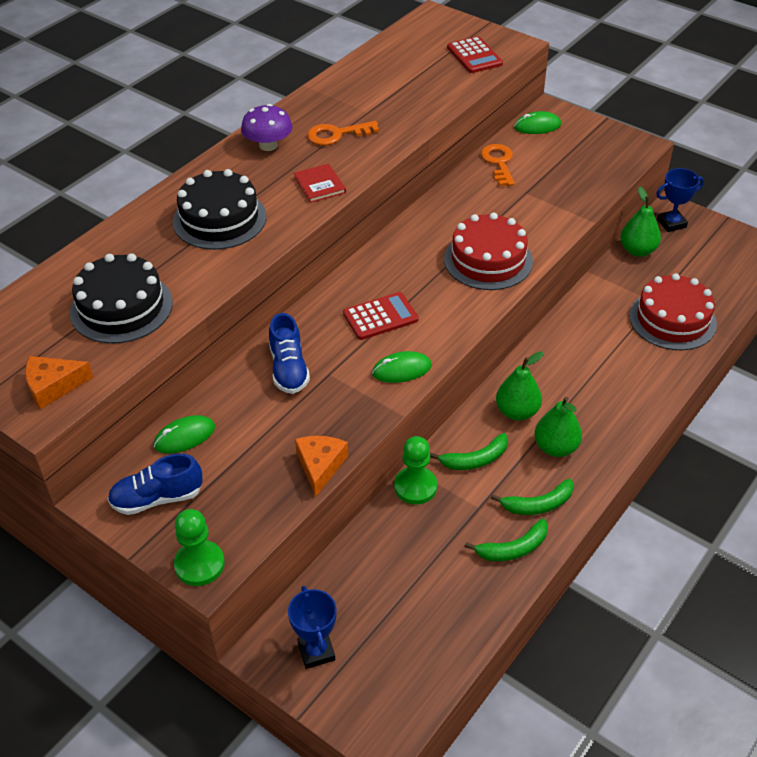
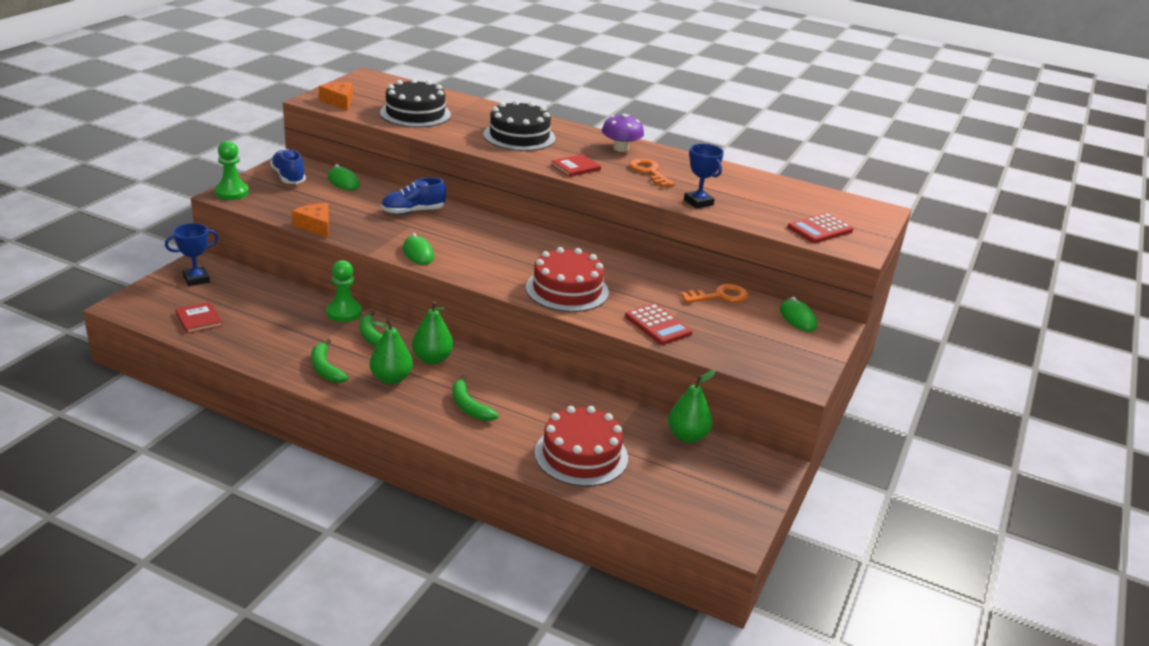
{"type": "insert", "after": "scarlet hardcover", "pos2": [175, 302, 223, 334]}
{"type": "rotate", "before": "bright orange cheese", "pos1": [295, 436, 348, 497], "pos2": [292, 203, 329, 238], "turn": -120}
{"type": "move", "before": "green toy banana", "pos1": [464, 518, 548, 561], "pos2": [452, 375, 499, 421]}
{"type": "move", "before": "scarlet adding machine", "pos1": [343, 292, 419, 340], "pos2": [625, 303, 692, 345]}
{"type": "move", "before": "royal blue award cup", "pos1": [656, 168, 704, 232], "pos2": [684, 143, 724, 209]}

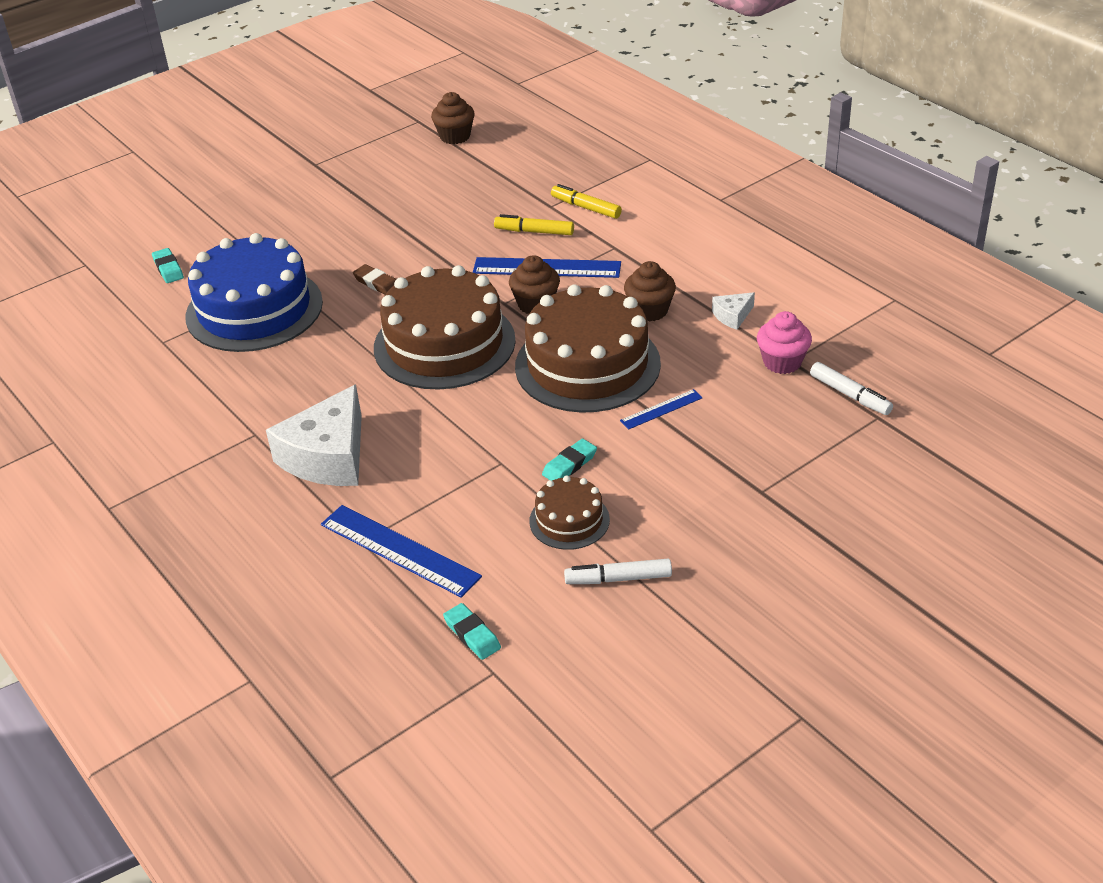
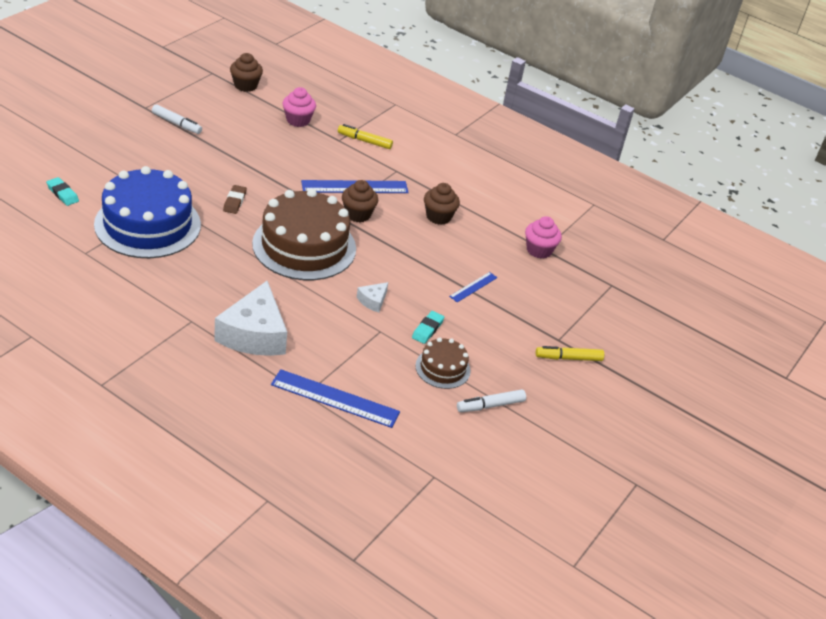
{"type": "move", "before": "white marker pen", "pos1": [810, 362, 893, 415], "pos2": [152, 104, 202, 134]}
{"type": "rotate", "before": "brown gum eraser", "pos1": [353, 264, 396, 294], "pos2": [223, 185, 247, 214], "turn": 75}
{"type": "insert", "after": "rose-pink cupcake", "pos2": [282, 87, 316, 127]}
{"type": "move", "before": "white cheese", "pos1": [712, 292, 755, 330], "pos2": [357, 282, 388, 312]}
{"type": "move", "before": "bright yellow marker pen", "pos1": [494, 214, 574, 235], "pos2": [536, 346, 604, 361]}
{"type": "delete", "before": "turquoise gum eraser", "pos1": [443, 603, 501, 660]}
{"type": "delete", "before": "brown cake", "pos1": [515, 284, 661, 413]}

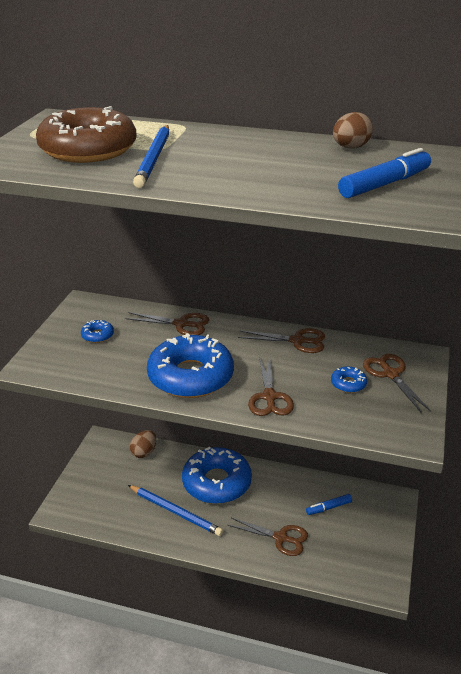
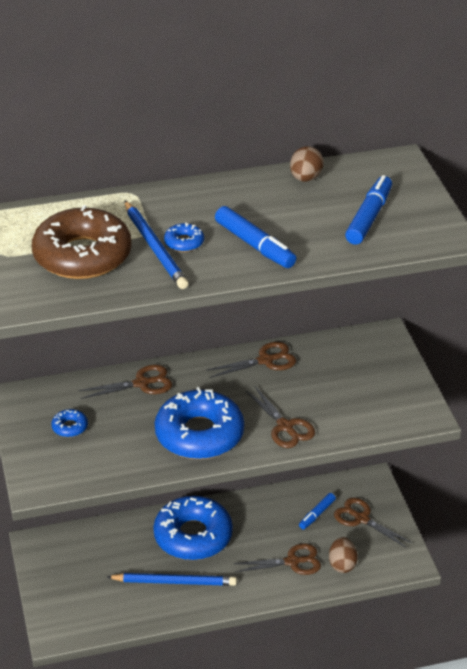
{"type": "move", "before": "royal blue glazed donut", "pos1": [331, 367, 367, 393], "pos2": [164, 223, 204, 252]}
{"type": "insert", "after": "royal blue marker pen", "pos2": [215, 206, 297, 268]}
{"type": "move", "before": "brown egg shape", "pos1": [130, 430, 156, 458], "pos2": [329, 537, 358, 573]}
{"type": "move", "before": "brown shears", "pos1": [363, 354, 431, 413], "pos2": [334, 498, 412, 548]}

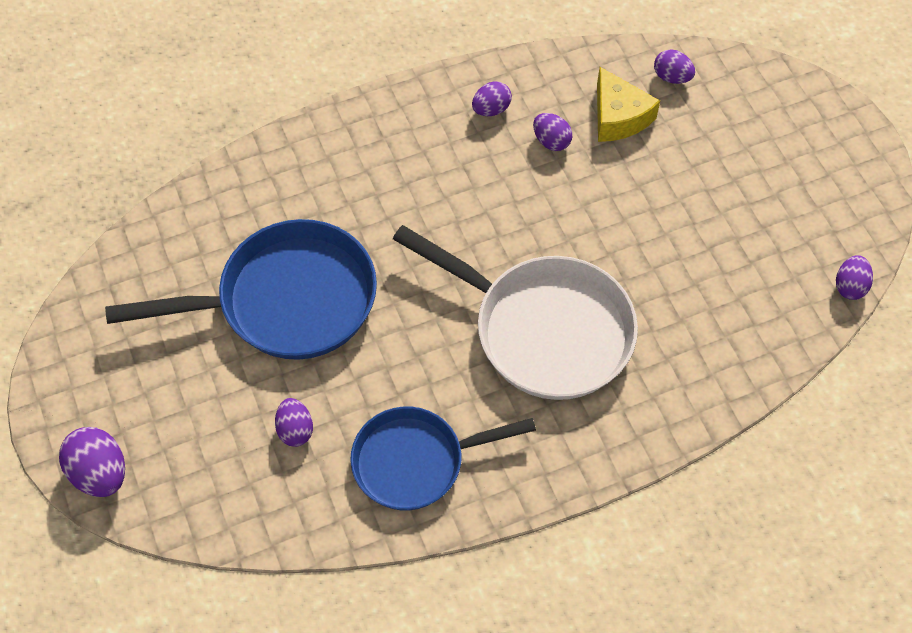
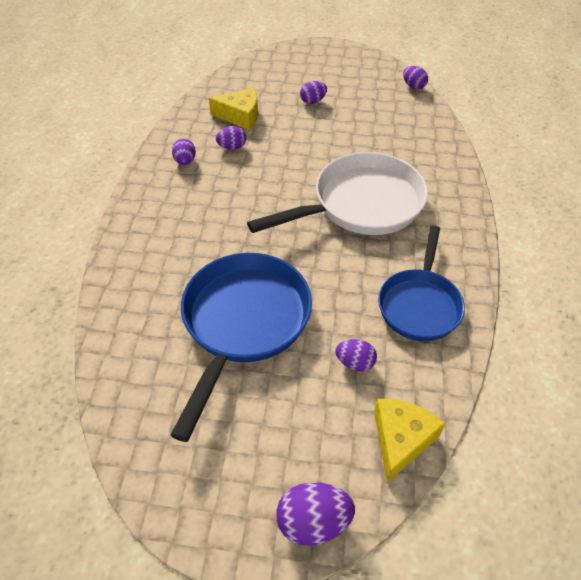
{"type": "move", "before": "violet egg shape", "pos1": [654, 49, 695, 84], "pos2": [300, 81, 327, 104]}
{"type": "insert", "after": "bright yellow cheese", "pos2": [374, 399, 445, 483]}

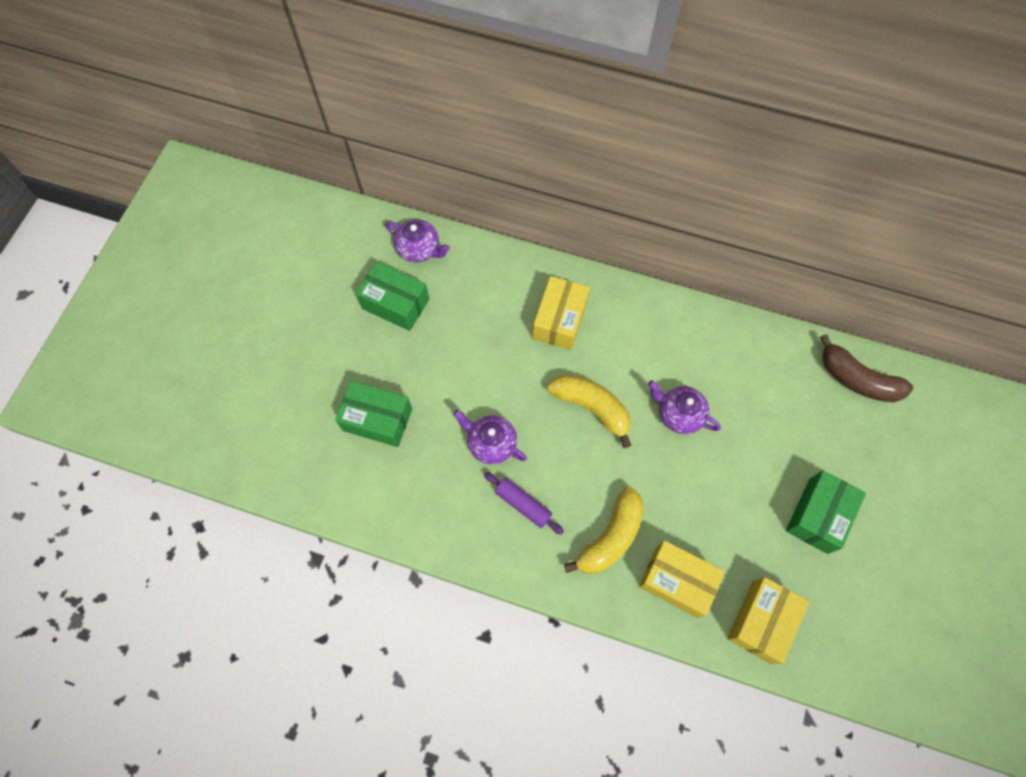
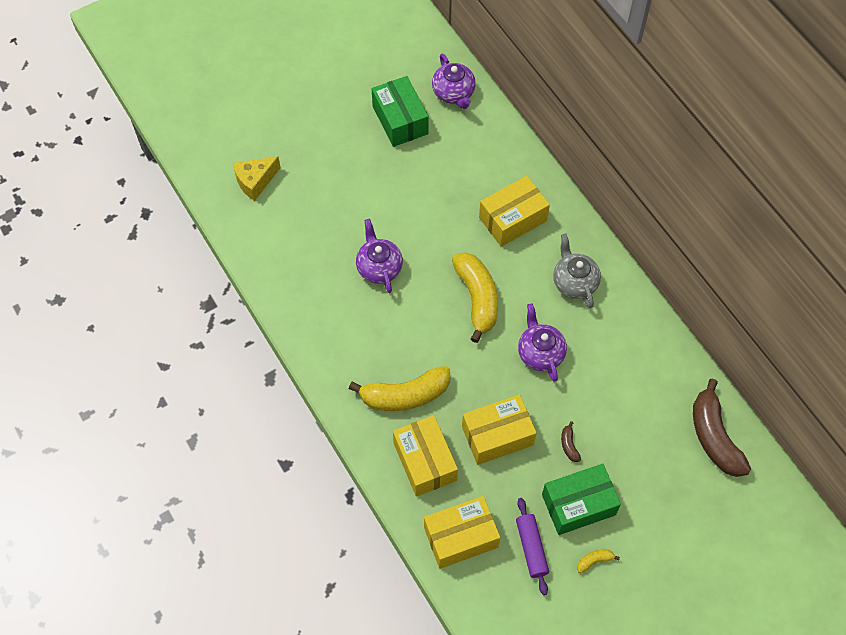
{"type": "insert", "after": "bright yellow cheese", "pos2": [233, 156, 281, 201]}
{"type": "insert", "after": "bright yellow package", "pos2": [462, 394, 537, 465]}
{"type": "move", "before": "violet pastry roller", "pos1": [484, 472, 564, 535], "pos2": [516, 498, 549, 595]}
{"type": "insert", "after": "grey teapot", "pos2": [553, 234, 601, 308]}
{"type": "insert", "after": "brown toy banana", "pos2": [561, 421, 581, 462]}
{"type": "insert", "after": "bright yellow toy banana", "pos2": [577, 549, 620, 573]}
{"type": "delete", "before": "green package", "pos1": [335, 381, 412, 447]}

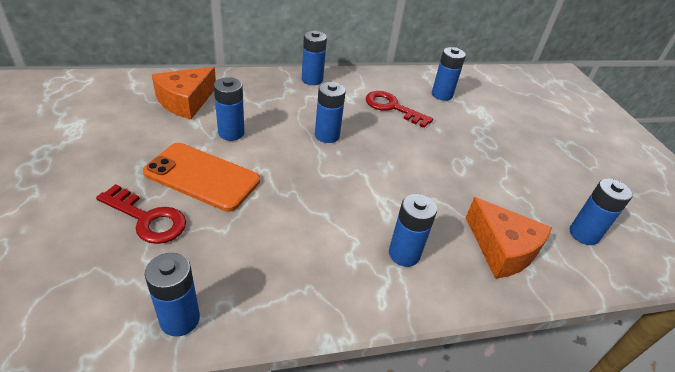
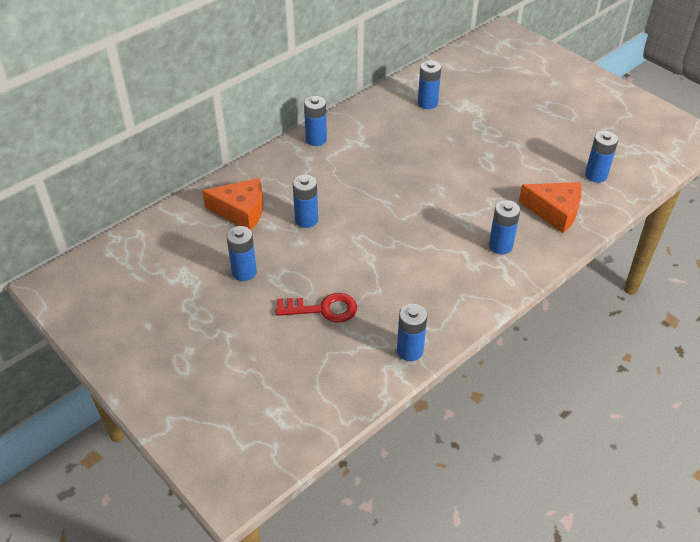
{"type": "rotate", "before": "bright orange cheese", "pos1": [152, 67, 216, 119], "pos2": [202, 178, 263, 230], "turn": -90}
{"type": "move", "before": "royal blue battery", "pos1": [315, 82, 346, 143], "pos2": [226, 226, 257, 281]}
{"type": "delete", "before": "bright orange phone", "pos1": [143, 143, 260, 212]}
{"type": "delete", "before": "scarlet door key", "pos1": [366, 91, 433, 128]}

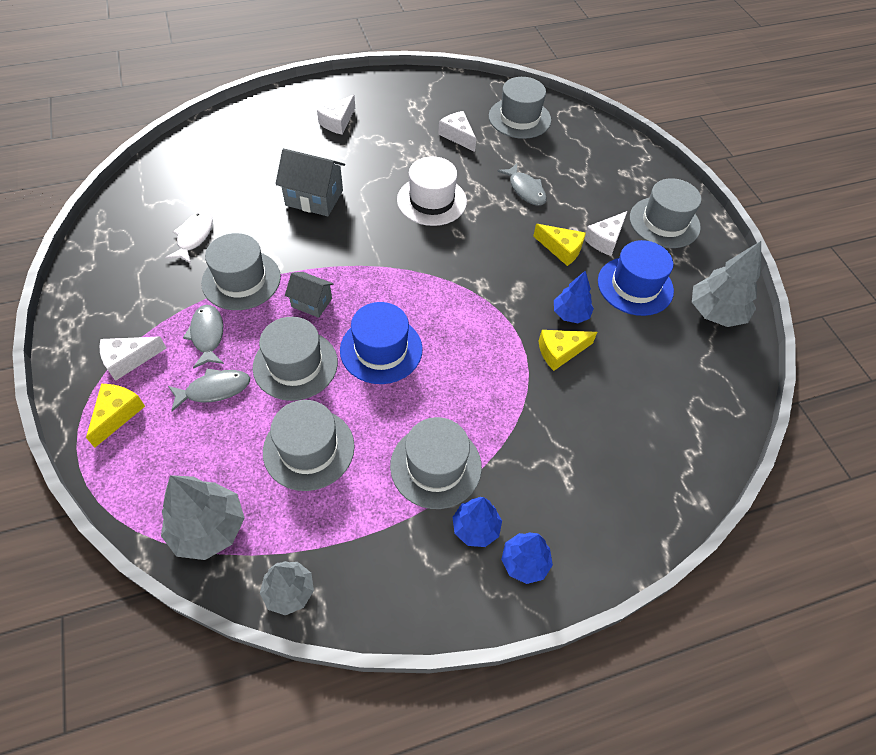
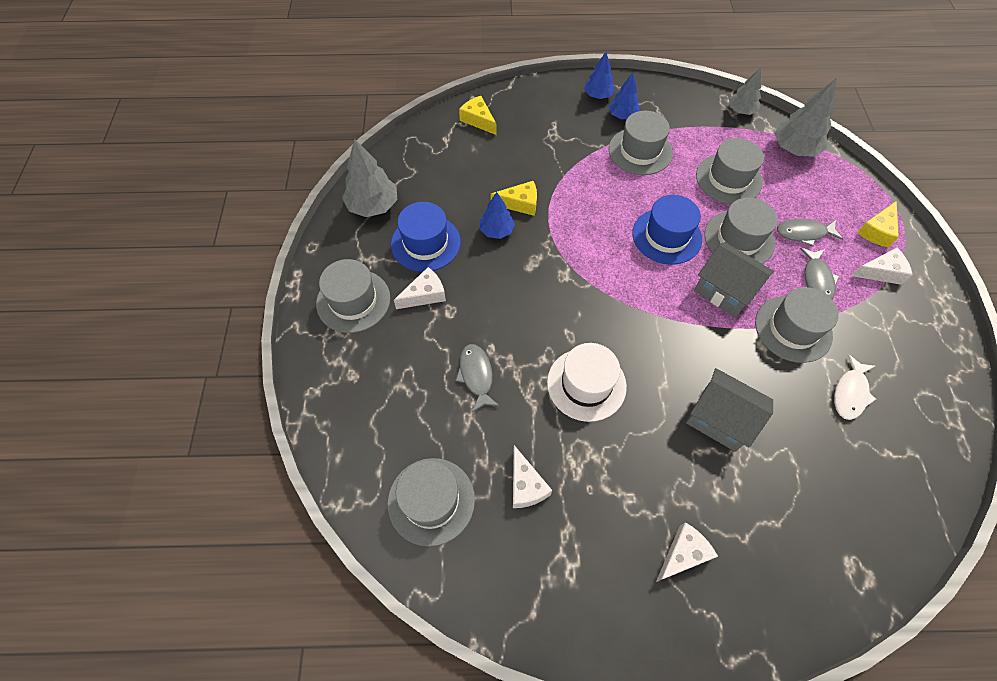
{"type": "move", "before": "bright yellow cheese", "pos1": [533, 224, 586, 266], "pos2": [459, 96, 496, 135]}
{"type": "resize", "before": "grey toy house", "pos1": [285, 272, 334, 318], "pos2": [694, 242, 774, 317], "scale": 1.64}

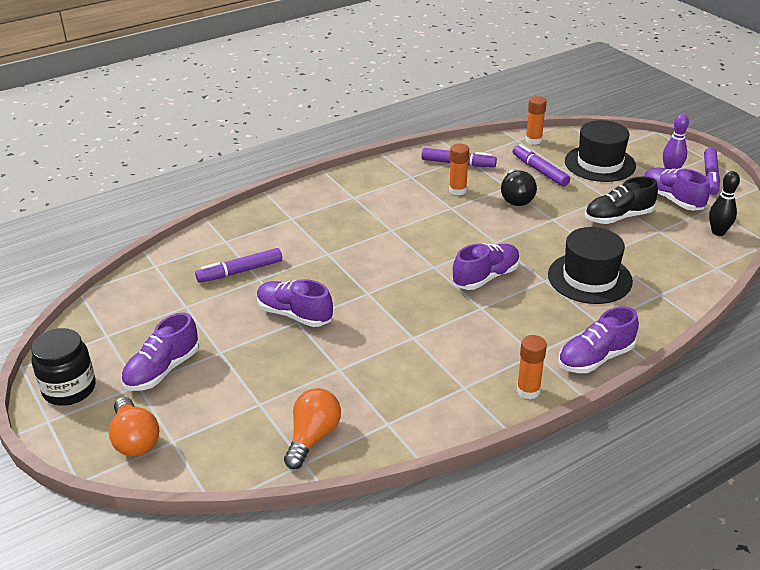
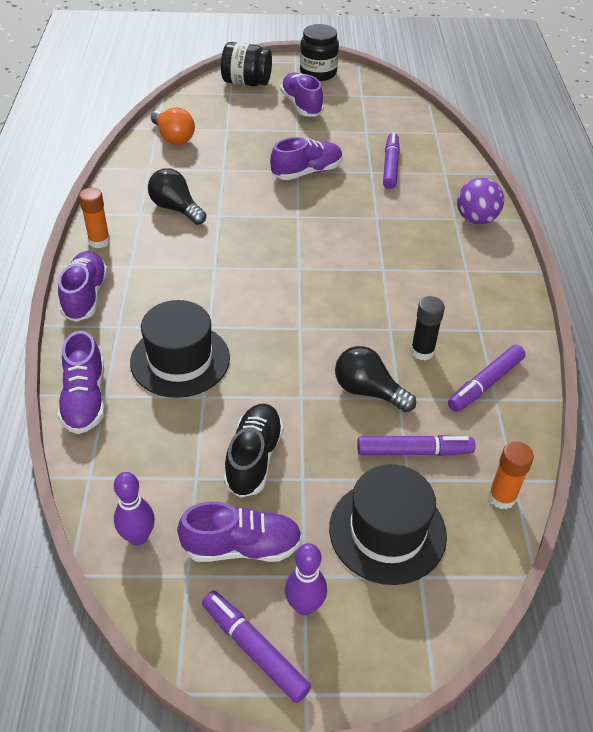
{"type": "move", "before": "violet sneaker", "pos1": [452, 243, 520, 290], "pos2": [58, 331, 105, 434]}
{"type": "recolor", "before": "ebony skittle", "after": "violet skittle", "pos1": [709, 171, 740, 236], "pos2": [114, 472, 155, 546]}
{"type": "insert", "after": "ebony light bulb", "pos2": [148, 168, 206, 225]}
{"type": "replace", "before": "bright orange light bulb", "after": "ebony jar", "pos1": [109, 397, 160, 457], "pos2": [221, 42, 272, 86]}
{"type": "recolor", "before": "bright orange glue", "after": "ebony glue", "pos1": [449, 143, 469, 196], "pos2": [411, 296, 445, 360]}
{"type": "insert", "after": "violet play ball", "pos2": [457, 178, 504, 224]}

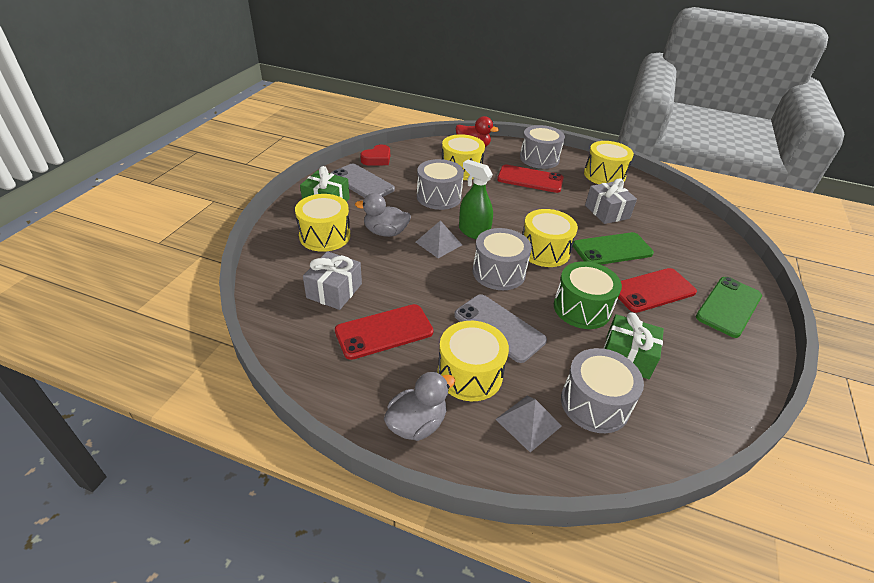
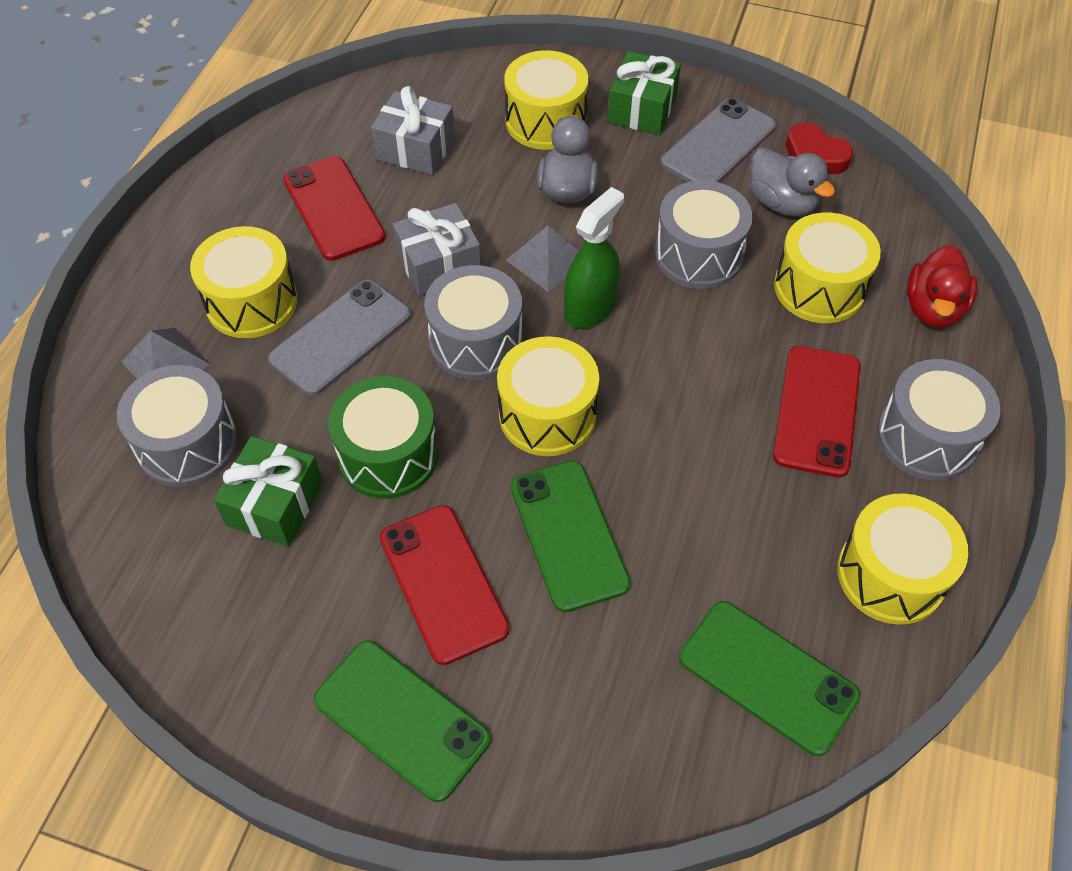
{"type": "move", "before": "grey gift", "pos1": [585, 178, 637, 224], "pos2": [393, 203, 481, 296]}
{"type": "insert", "after": "green phone", "pos2": [679, 601, 860, 756]}
{"type": "move", "before": "grey duck", "pos1": [384, 372, 456, 441], "pos2": [750, 148, 835, 217]}

